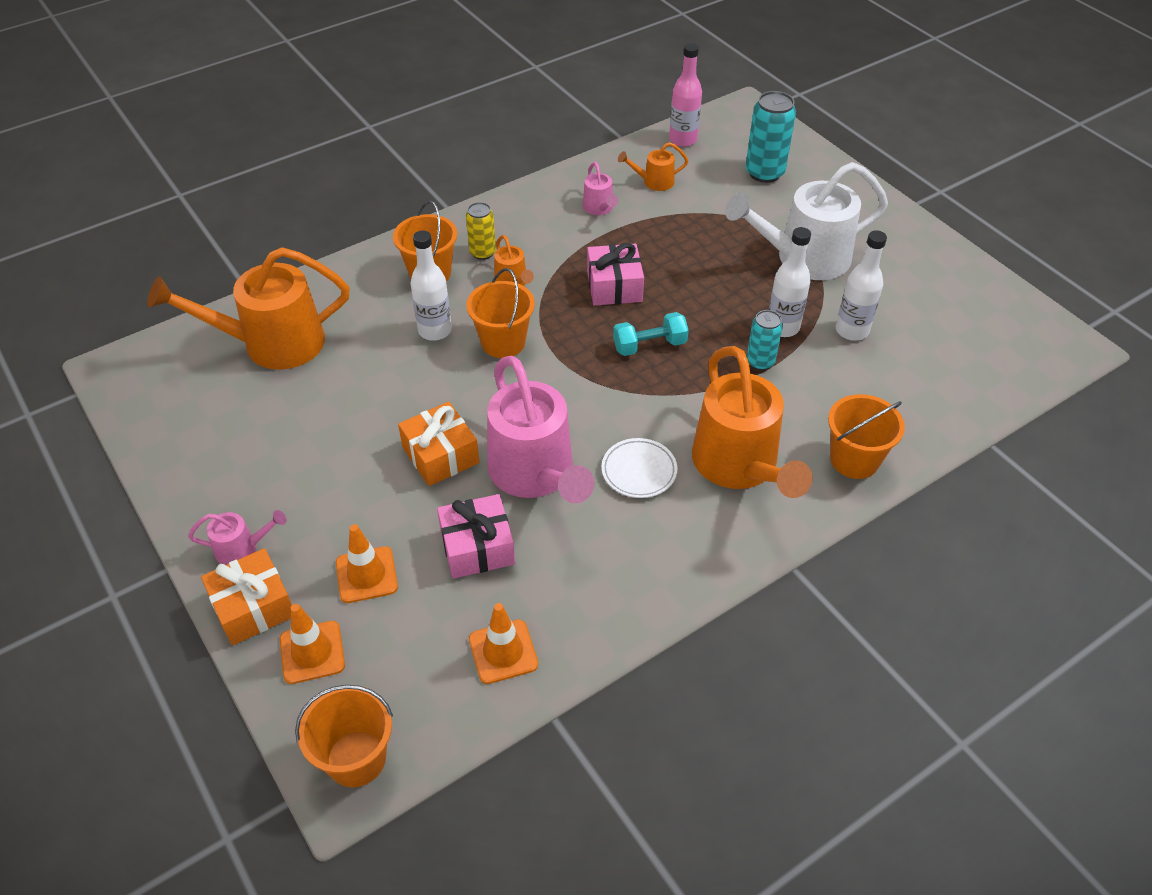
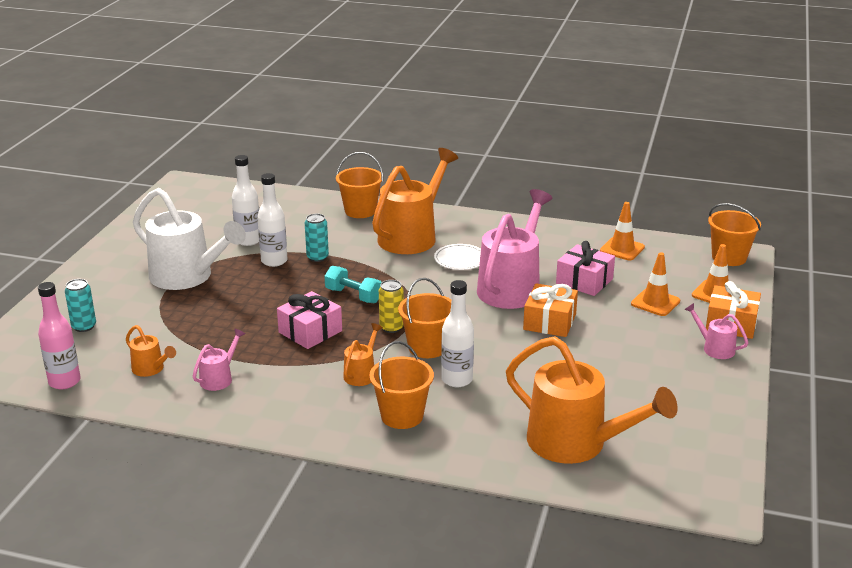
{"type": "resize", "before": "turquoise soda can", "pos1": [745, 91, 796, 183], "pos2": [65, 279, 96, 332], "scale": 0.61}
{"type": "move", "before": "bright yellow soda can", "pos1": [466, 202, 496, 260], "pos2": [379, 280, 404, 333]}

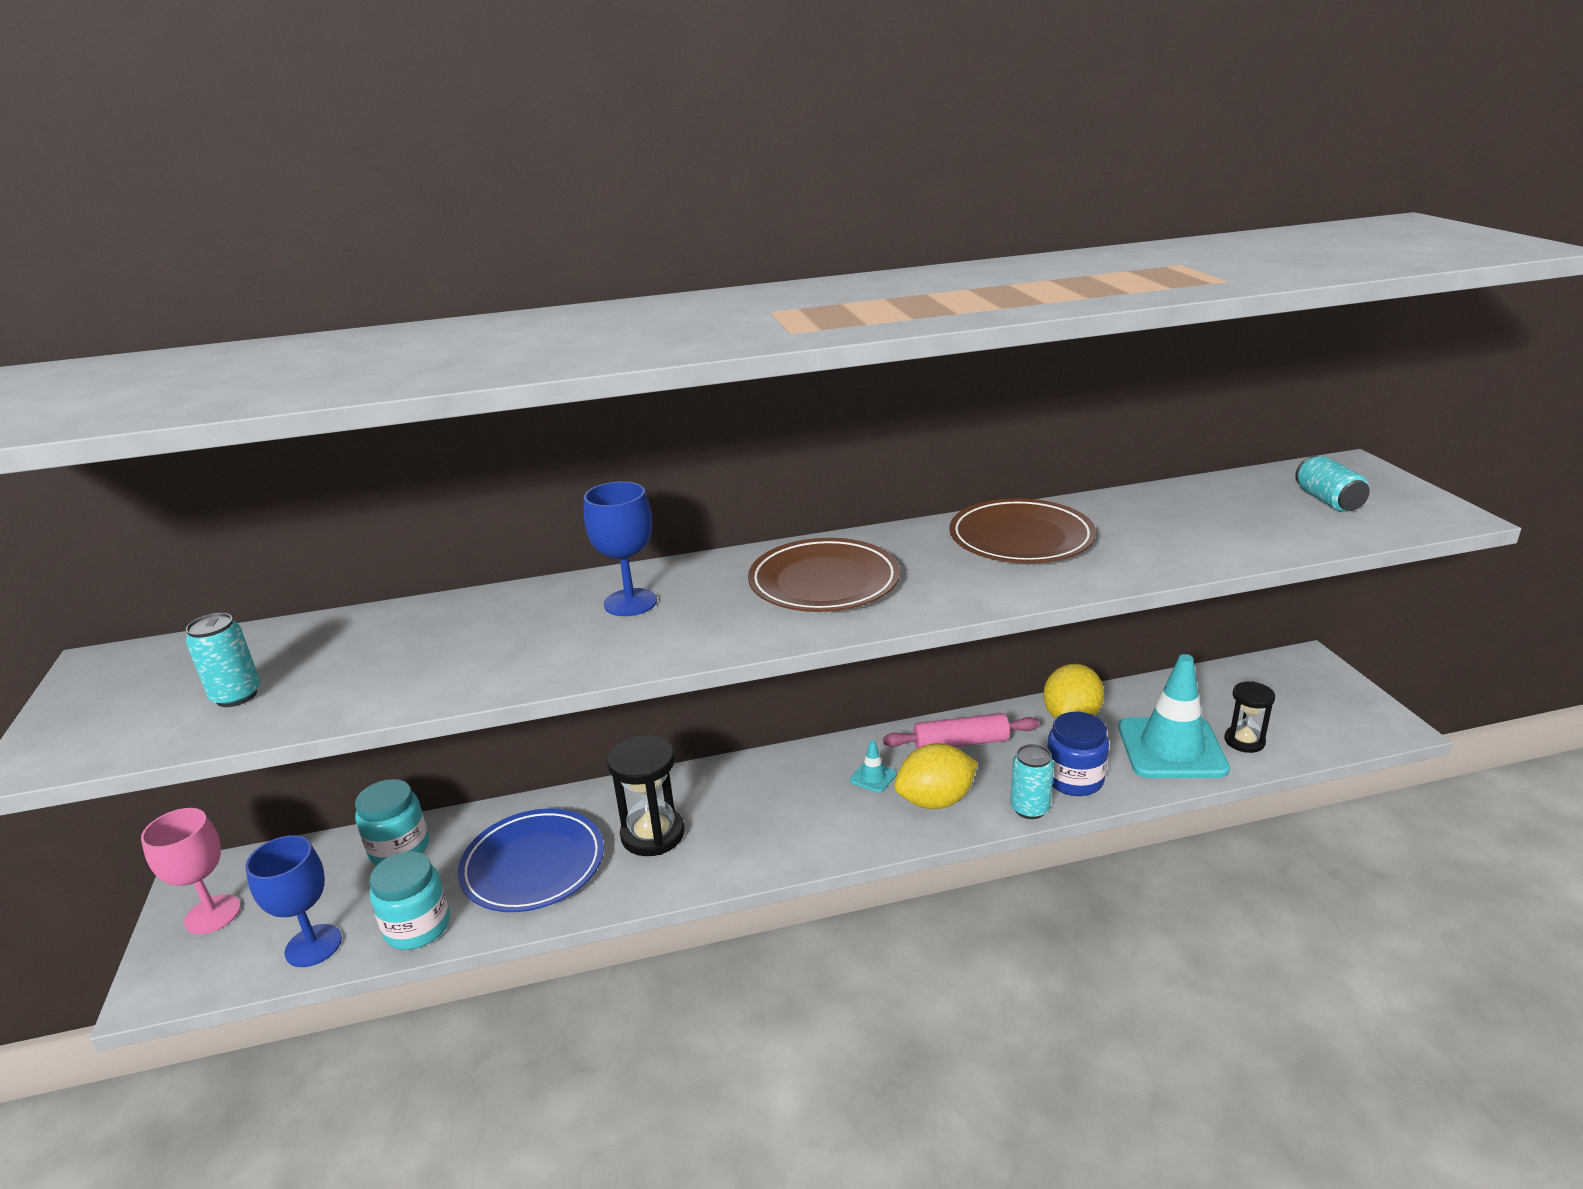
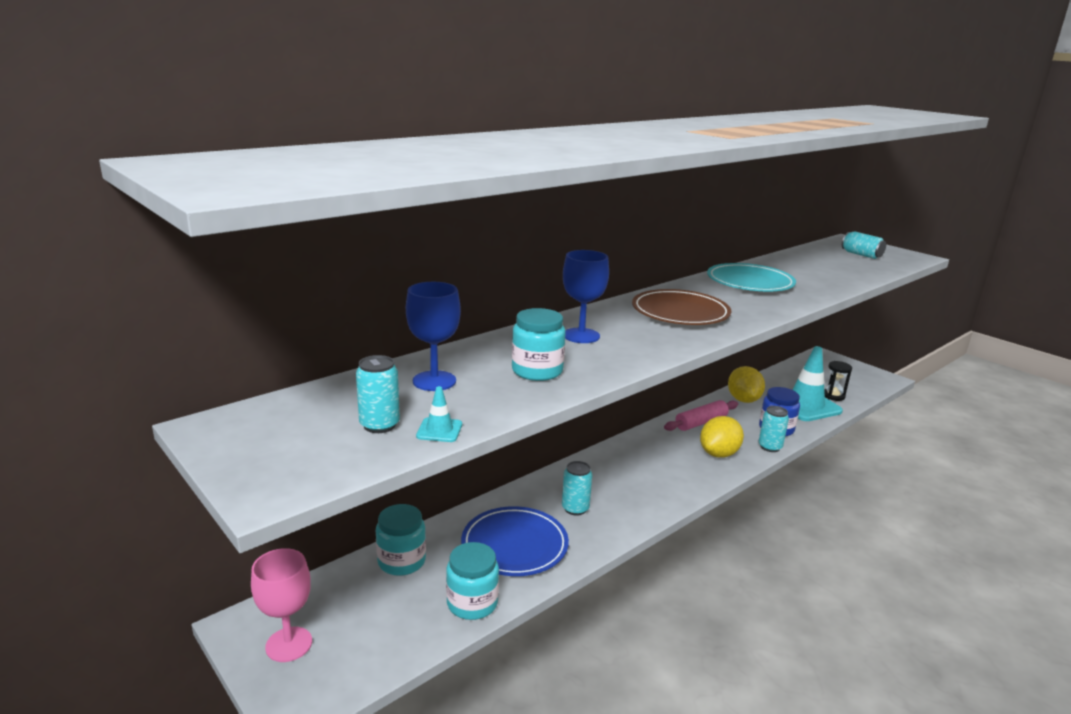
{"type": "move", "before": "royal blue goblet", "pos1": [245, 835, 342, 967], "pos2": [406, 282, 461, 391]}
{"type": "move", "before": "turquoise traffic cone", "pos1": [850, 740, 897, 793], "pos2": [416, 386, 462, 442]}
{"type": "insert", "after": "turquoise jar", "pos2": [512, 308, 566, 381]}
{"type": "replace", "before": "ebony sandglass", "after": "turquoise soda can", "pos1": [607, 735, 685, 856], "pos2": [562, 461, 592, 516]}
{"type": "recolor", "before": "brown flat dish", "after": "turquoise flat dish", "pos1": [949, 498, 1096, 563], "pos2": [707, 263, 796, 291]}

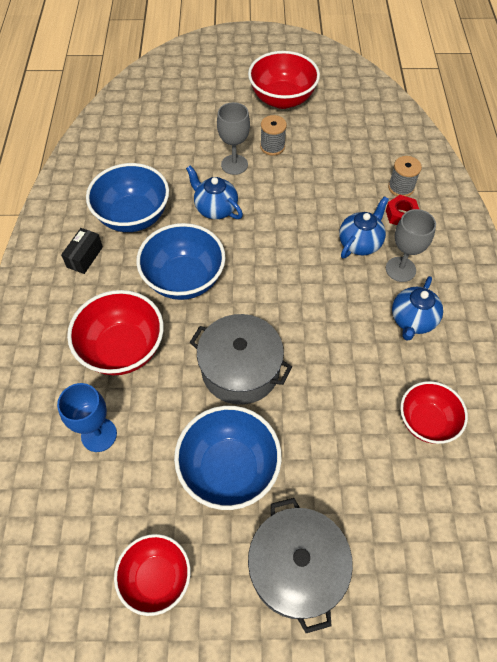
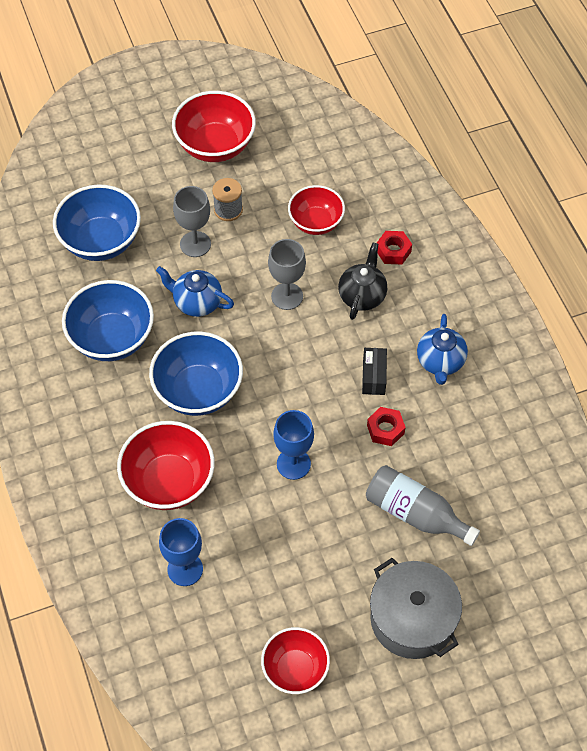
{"type": "move", "before": "royal blue deep dish", "pos1": [174, 406, 282, 510], "pos2": [53, 184, 141, 261]}
{"type": "move", "before": "grey goblet", "pos1": [386, 209, 436, 282], "pos2": [268, 239, 306, 310]}
{"type": "replace", "before": "grey pot", "after": "royal blue goblet", "pos1": [189, 314, 292, 405], "pos2": [273, 410, 314, 480]}
{"type": "move", "before": "scarlet deep dish", "pos1": [400, 381, 468, 444], "pos2": [288, 185, 345, 235]}
{"type": "recolor", "before": "royal blue teapot", "after": "ebony teapot", "pos1": [339, 196, 389, 258], "pos2": [338, 243, 387, 320]}
{"type": "move", "before": "ebony package", "pos1": [61, 228, 103, 274], "pos2": [362, 348, 387, 395]}
{"type": "insert", "after": "grey bottle", "pos2": [366, 465, 480, 546]}
{"type": "insert", "after": "scarlet hex nut", "pos2": [367, 407, 406, 446]}
{"type": "delete", "before": "grey bobbin", "pos1": [388, 156, 422, 197]}

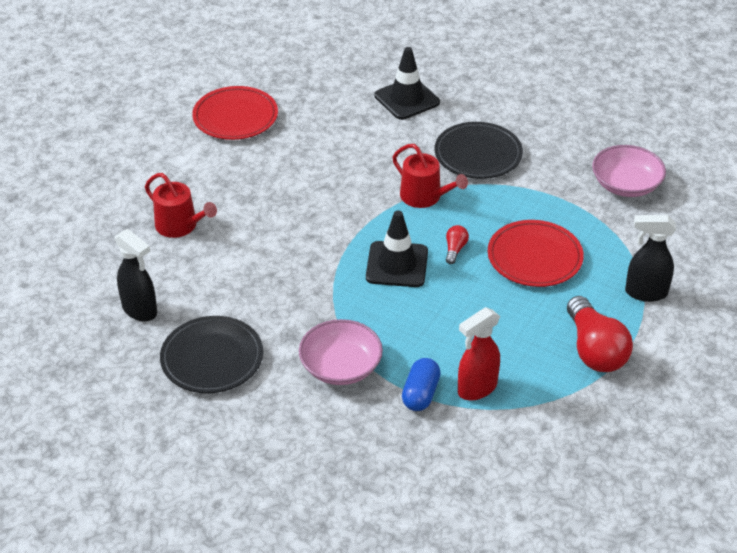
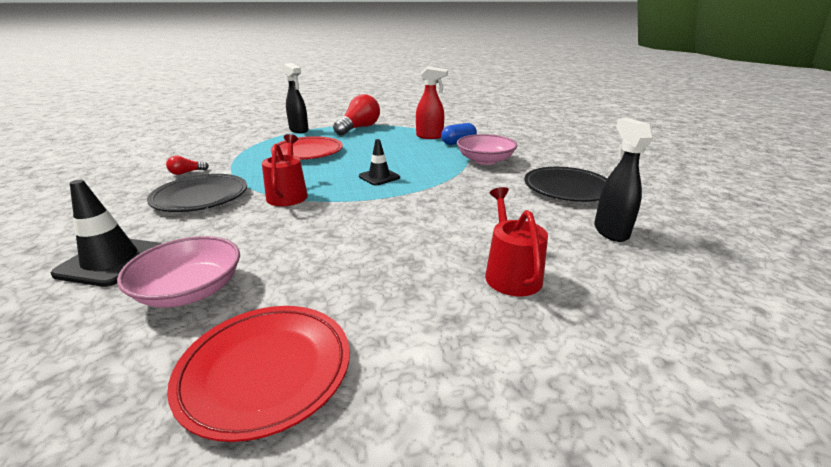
{"type": "move", "before": "rose-pink deep dish", "pos1": [592, 145, 666, 197], "pos2": [117, 236, 240, 308]}
{"type": "move", "before": "scarlet light bulb", "pos1": [446, 225, 469, 264], "pos2": [166, 156, 209, 175]}
{"type": "resize", "before": "ebony traffic cone", "pos1": [366, 210, 428, 287], "pos2": [359, 139, 400, 186], "scale": 0.66}

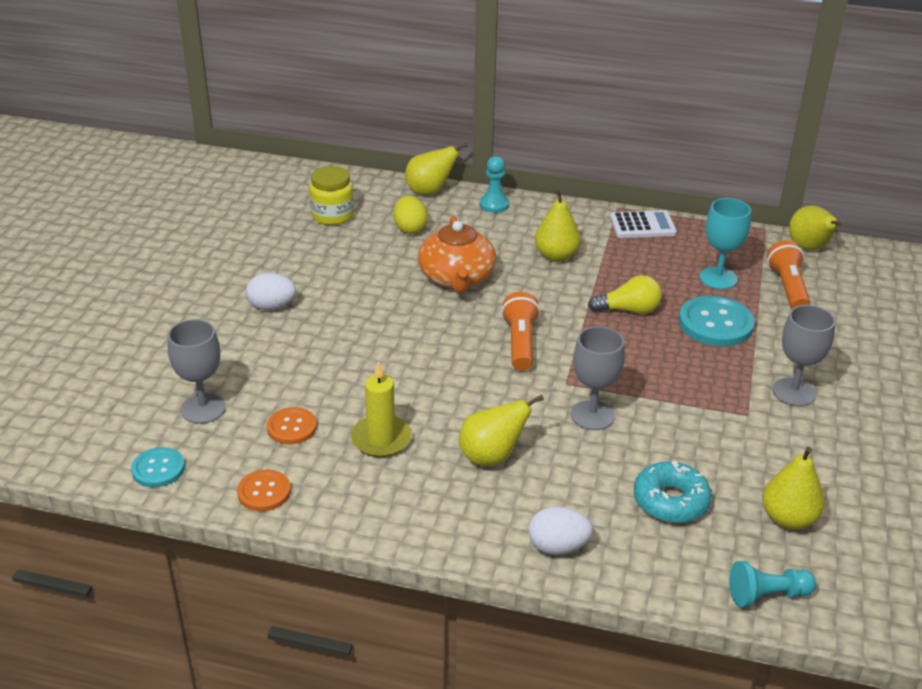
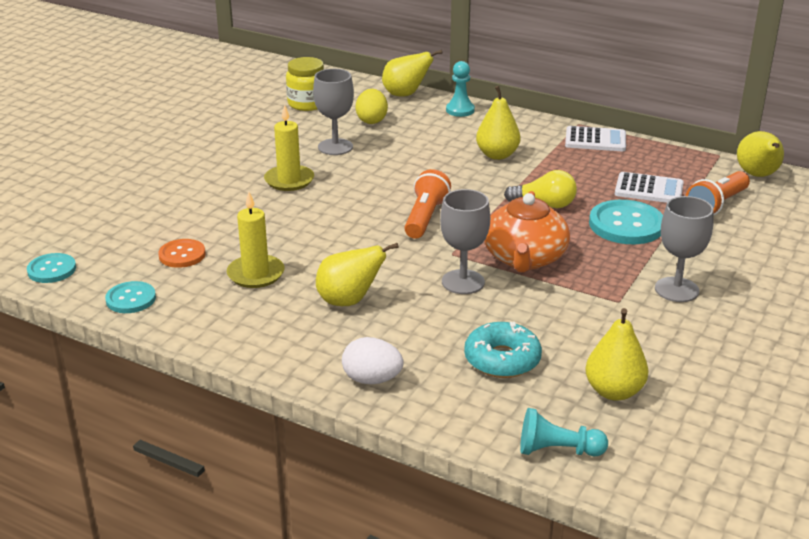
{"type": "recolor", "before": "bright orange button", "after": "turquoise button", "pos1": [237, 470, 291, 511], "pos2": [105, 281, 156, 313]}
{"type": "insert", "after": "bright yellow candle", "pos2": [264, 105, 314, 191]}
{"type": "move", "before": "grey goblet", "pos1": [168, 319, 226, 424], "pos2": [313, 69, 354, 155]}
{"type": "move", "before": "bright orange teapot", "pos1": [418, 216, 496, 294], "pos2": [484, 191, 570, 273]}
{"type": "replace", "before": "turquoise goblet", "after": "white adding machine", "pos1": [700, 198, 751, 289], "pos2": [615, 172, 684, 203]}
{"type": "rotate", "before": "bright orange flashlight", "pos1": [767, 240, 810, 309], "pos2": [686, 171, 750, 215], "turn": -150}
{"type": "delete", "before": "white egg shape", "pos1": [246, 273, 296, 310]}

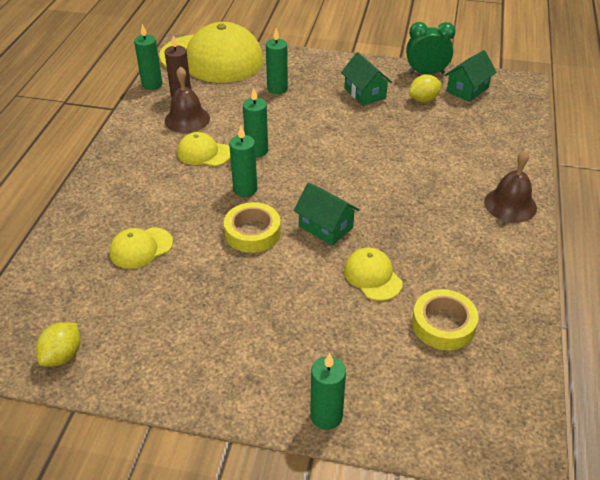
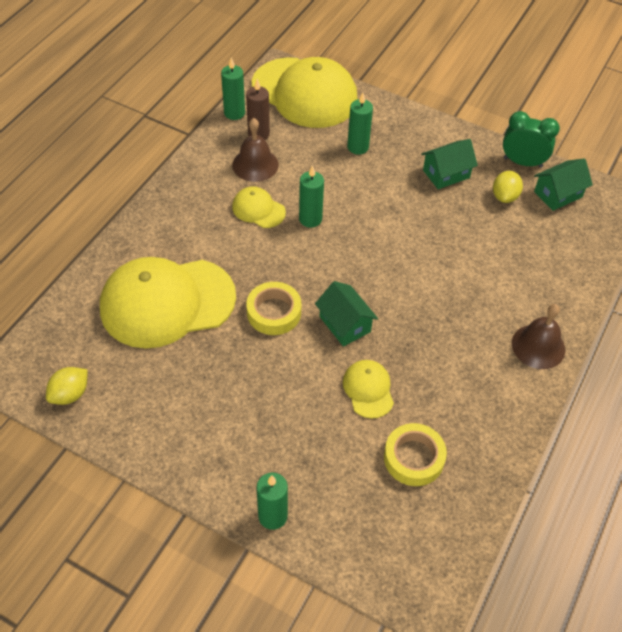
{"type": "resize", "before": "bright yellow cap", "pos1": [109, 227, 173, 269], "pos2": [100, 257, 236, 348], "scale": 2.23}
{"type": "rotate", "before": "green toy house", "pos1": [341, 52, 392, 106], "pos2": [421, 139, 478, 189], "turn": 75}
{"type": "rotate", "before": "bright yellow citrus fruit", "pos1": [409, 74, 442, 102], "pos2": [493, 171, 523, 203], "turn": -60}
{"type": "delete", "before": "green candle", "pos1": [229, 126, 257, 197]}

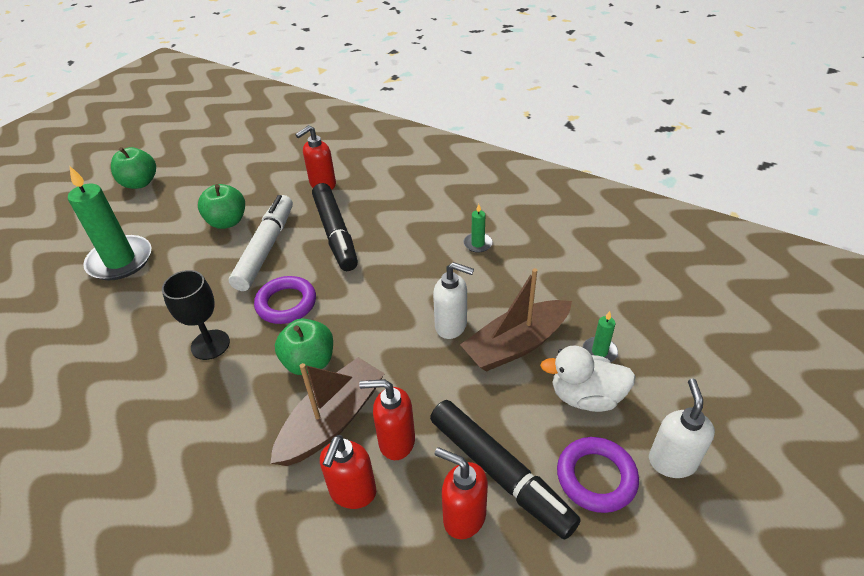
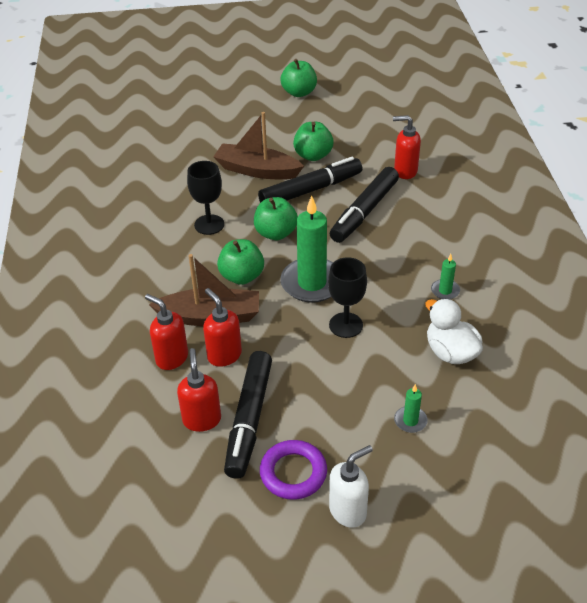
{"type": "rotate", "before": "scarlet soap pump", "pos1": [320, 435, 376, 509], "pos2": [145, 294, 188, 370], "turn": 60}
{"type": "move", "before": "brown toy boat", "pos1": [460, 268, 572, 372], "pos2": [213, 112, 304, 180]}
{"type": "replace", "before": "violet torus", "after": "green toy apple", "pos1": [254, 276, 316, 324], "pos2": [254, 197, 298, 240]}
{"type": "recolor", "before": "white marker pen", "after": "ebony marker pen", "pos1": [229, 195, 293, 291], "pos2": [258, 157, 362, 203]}
{"type": "move", "before": "green candle", "pos1": [68, 165, 152, 280], "pos2": [280, 196, 333, 303]}
{"type": "replace", "before": "white soap pump", "after": "ebony goblet", "pos1": [433, 262, 474, 339], "pos2": [328, 257, 367, 338]}
{"type": "move", "before": "white duck", "pos1": [540, 346, 636, 412], "pos2": [425, 299, 483, 364]}

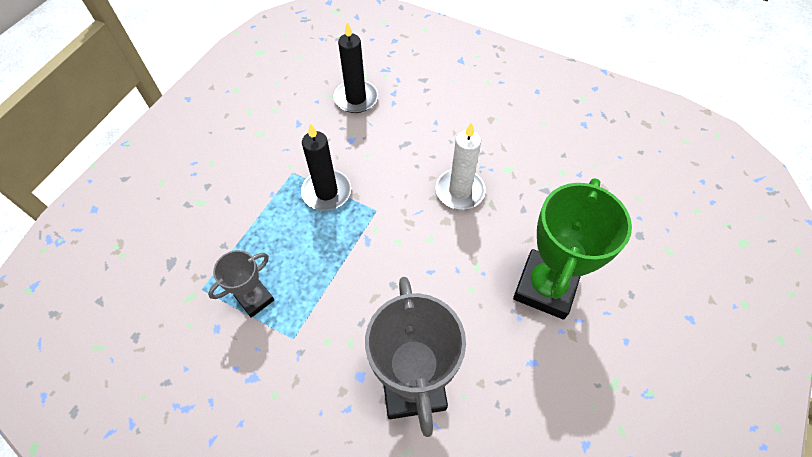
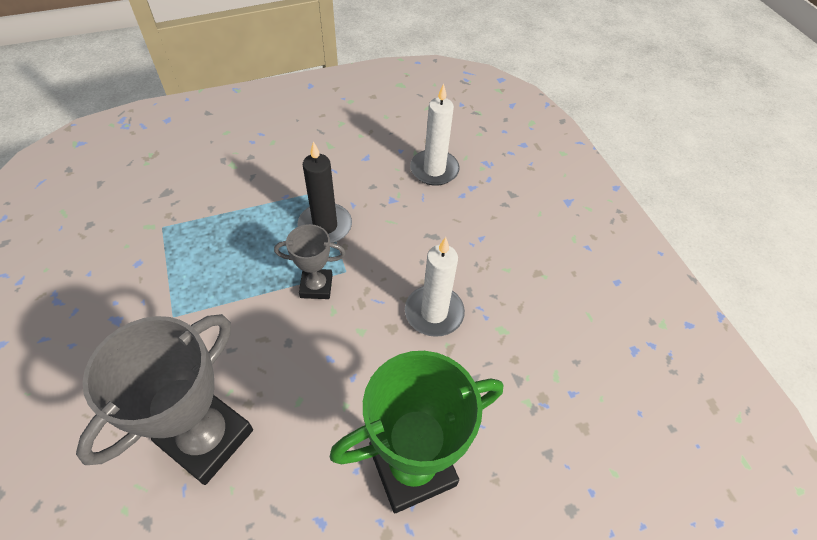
{"type": "move", "before": "grey award cup", "pos1": [208, 250, 274, 318], "pos2": [274, 224, 346, 299]}
{"type": "recolor", "before": "ebony candle", "after": "white candle", "pos1": [333, 22, 378, 113], "pos2": [410, 84, 460, 186]}

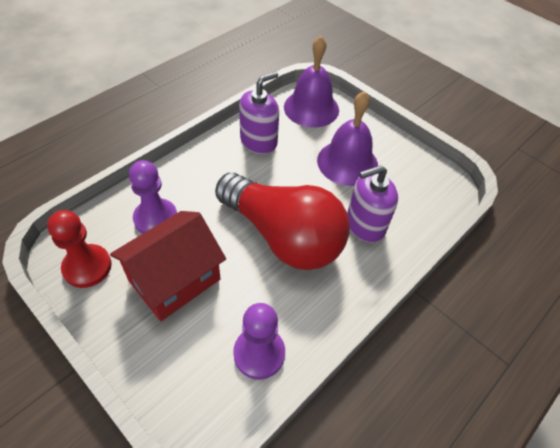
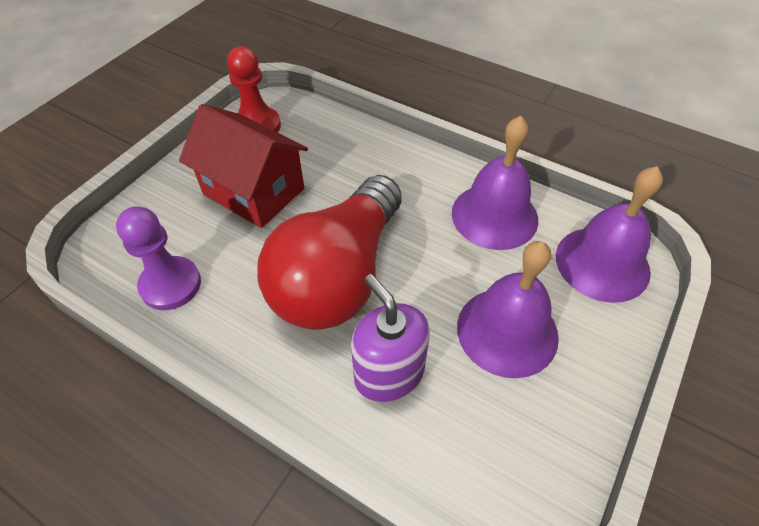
{"type": "replace", "before": "violet soap pump", "after": "violet hand bell", "pos1": [239, 71, 279, 154], "pos2": [452, 116, 538, 250]}
{"type": "delete", "before": "violet chess pawn", "pos1": [129, 160, 177, 234]}

